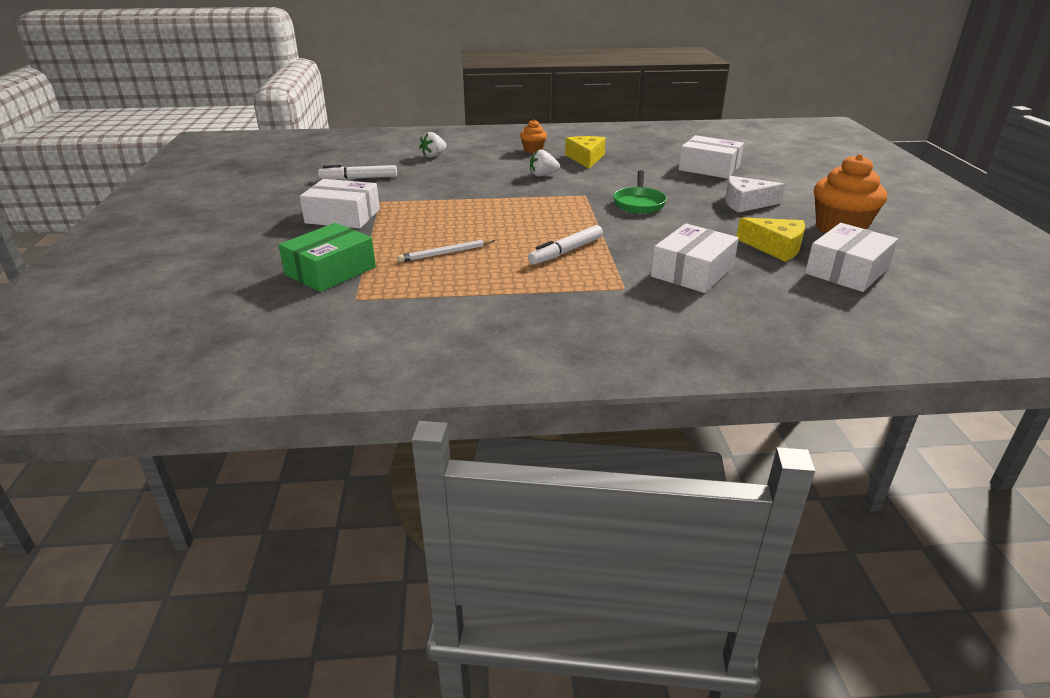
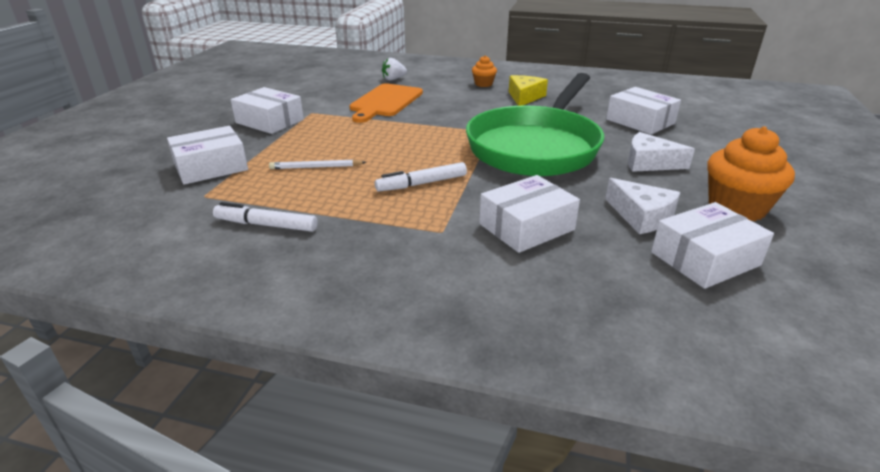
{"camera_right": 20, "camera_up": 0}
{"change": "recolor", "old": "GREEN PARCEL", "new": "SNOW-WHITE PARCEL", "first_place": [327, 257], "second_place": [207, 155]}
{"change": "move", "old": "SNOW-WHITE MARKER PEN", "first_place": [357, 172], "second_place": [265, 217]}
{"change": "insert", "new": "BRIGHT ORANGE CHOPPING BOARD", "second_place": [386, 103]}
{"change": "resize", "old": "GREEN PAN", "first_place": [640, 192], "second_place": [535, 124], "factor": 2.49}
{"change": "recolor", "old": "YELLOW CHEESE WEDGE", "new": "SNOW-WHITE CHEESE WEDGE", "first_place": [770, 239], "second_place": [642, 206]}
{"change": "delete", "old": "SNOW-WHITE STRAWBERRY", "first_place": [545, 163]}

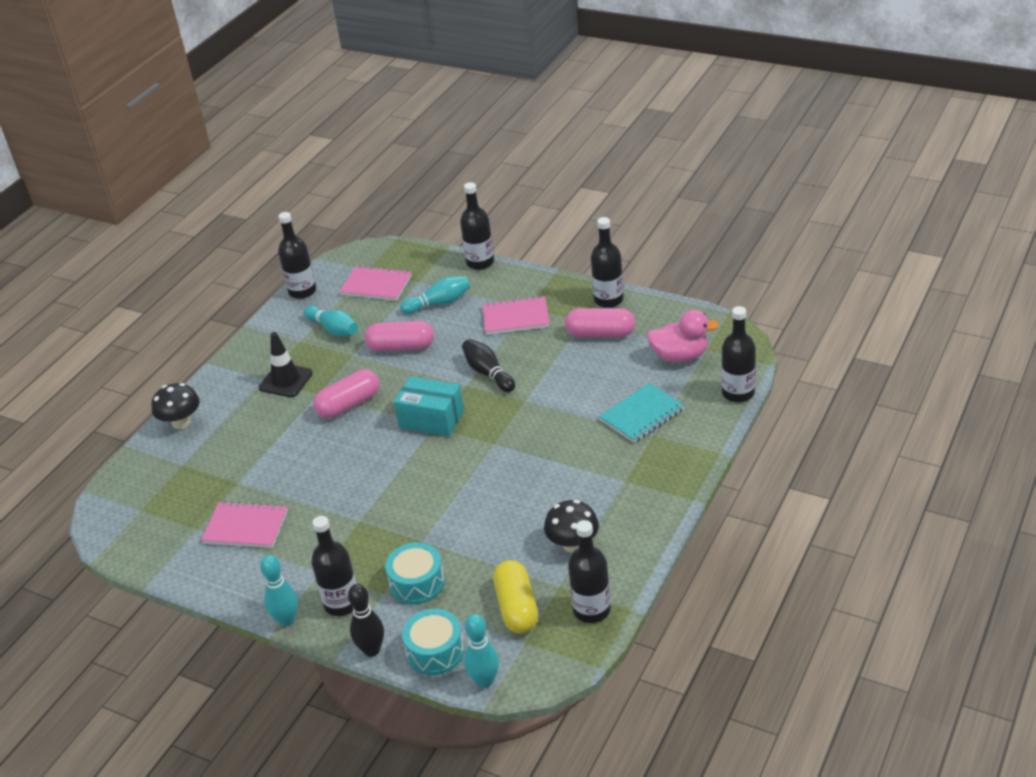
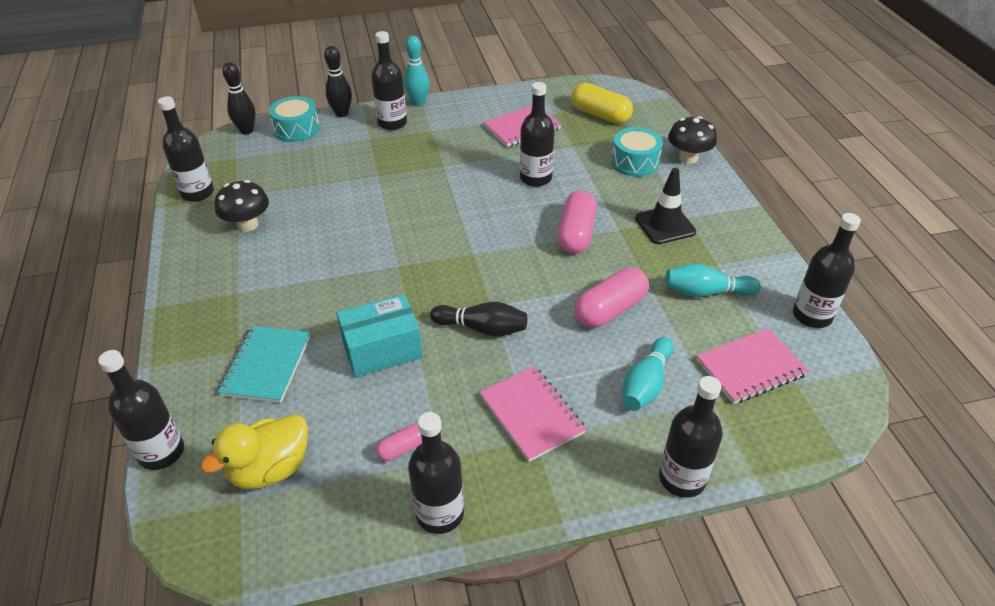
{"camera_right": 135, "camera_up": 5}
{"change": "recolor", "old": "PINK TOY DUCK", "new": "YELLOW TOY DUCK", "first_place": [682, 336], "second_place": [254, 451]}
{"change": "recolor", "old": "AQUA TENPIN", "new": "EBONY TENPIN", "first_place": [481, 651], "second_place": [239, 98]}
{"change": "move", "old": "AQUA PARCEL", "first_place": [429, 406], "second_place": [380, 335]}
{"change": "resize", "old": "PINK CAPSULE", "first_place": [600, 322], "second_place": [399, 442], "factor": 0.52}
{"change": "rotate", "old": "PINK NOTEPAD", "first_place": [516, 315], "second_place": [532, 414], "degrees": -75}
{"change": "insert", "new": "EBONY BOTTLE", "second_place": [537, 134]}
{"change": "move", "old": "YELLOW CAPSULE", "first_place": [515, 596], "second_place": [602, 103]}
{"change": "move", "old": "AQUA TOY DRUM", "first_place": [415, 573], "second_place": [637, 152]}

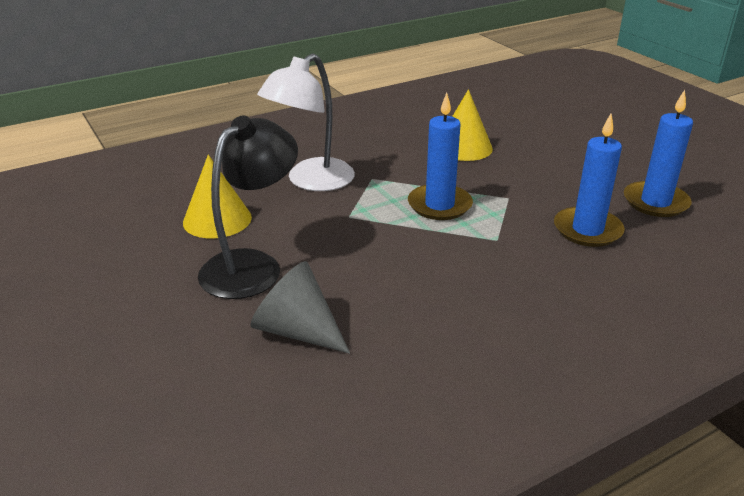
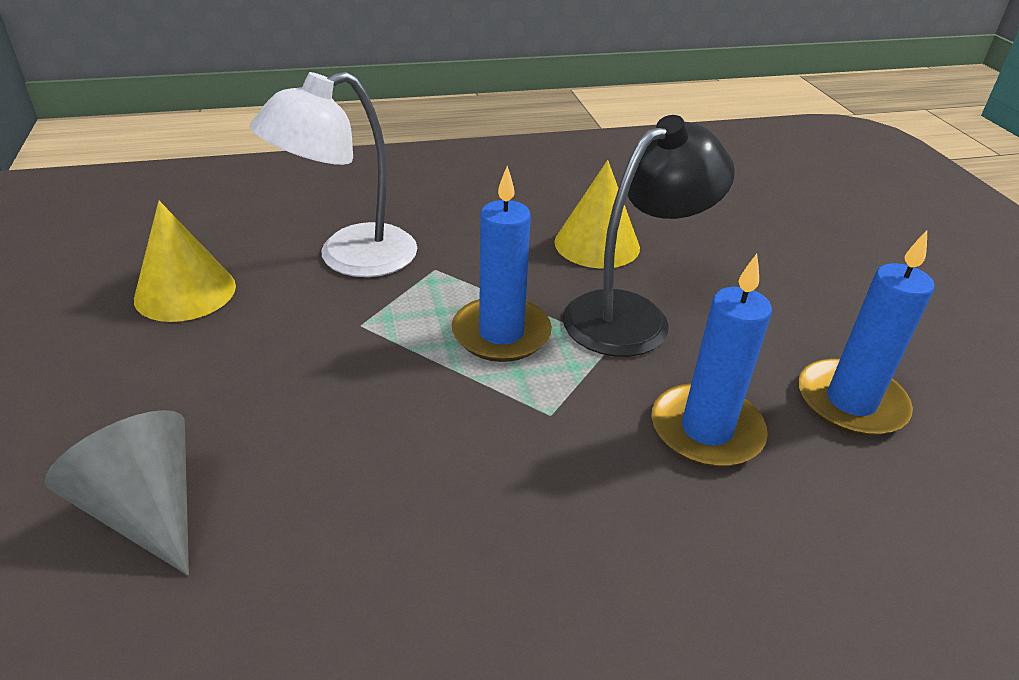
{"camera_right": 15, "camera_up": 5}
{"change": "move", "old": "EBONY LAMP", "first_place": [248, 207], "second_place": [649, 236]}

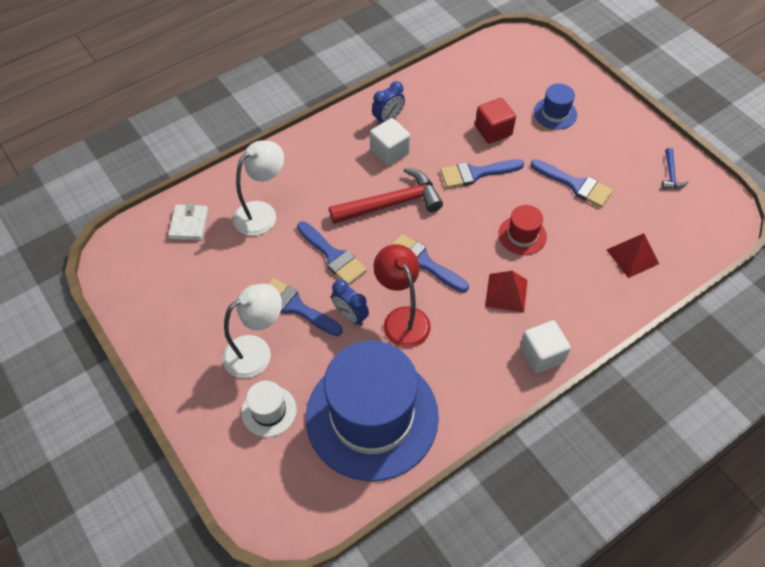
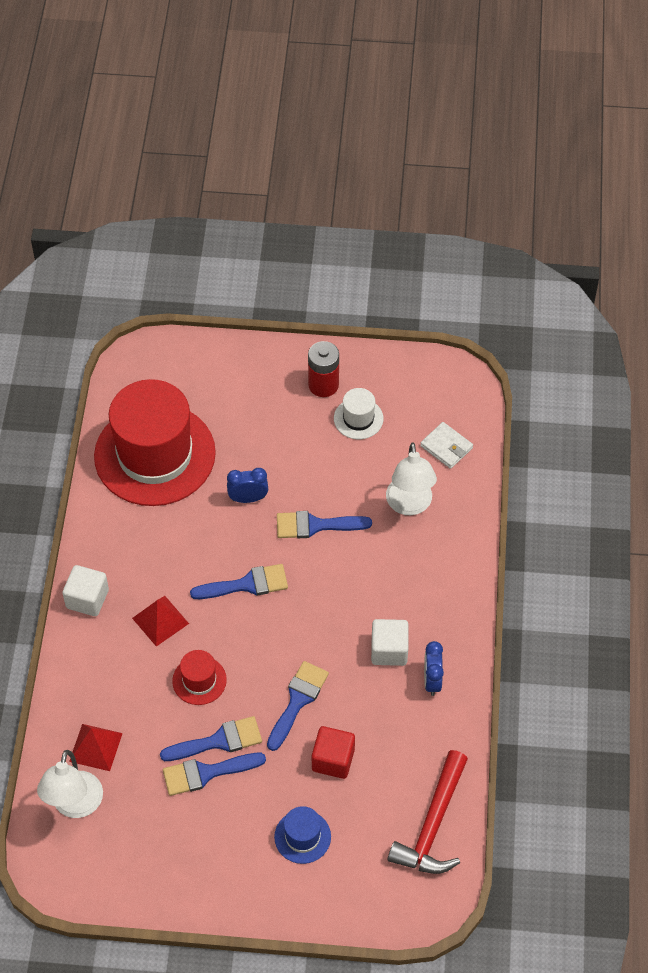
{"camera_right": 130, "camera_up": 0}
{"change": "move", "old": "SNOW-WHITE LAMP", "first_place": [252, 331], "second_place": [70, 784]}
{"change": "recolor", "old": "COBALT HAT", "new": "CRIMSON HAT", "first_place": [372, 410], "second_place": [155, 442]}
{"change": "move", "old": "COBALT BRUSH", "first_place": [305, 307], "second_place": [211, 738]}
{"change": "insert", "new": "CRIMSON AA BATTERY", "second_place": [323, 369]}
{"change": "move", "old": "SNOW-WHITE HAT", "first_place": [269, 409], "second_place": [359, 413]}
{"change": "move", "old": "CRIMSON CLAW HAMMER", "first_place": [386, 195], "second_place": [428, 812]}
{"change": "delete", "old": "CRIMSON LAMP", "first_place": [402, 296]}
{"change": "delete", "old": "COBALT CLAW HAMMER", "first_place": [674, 168]}

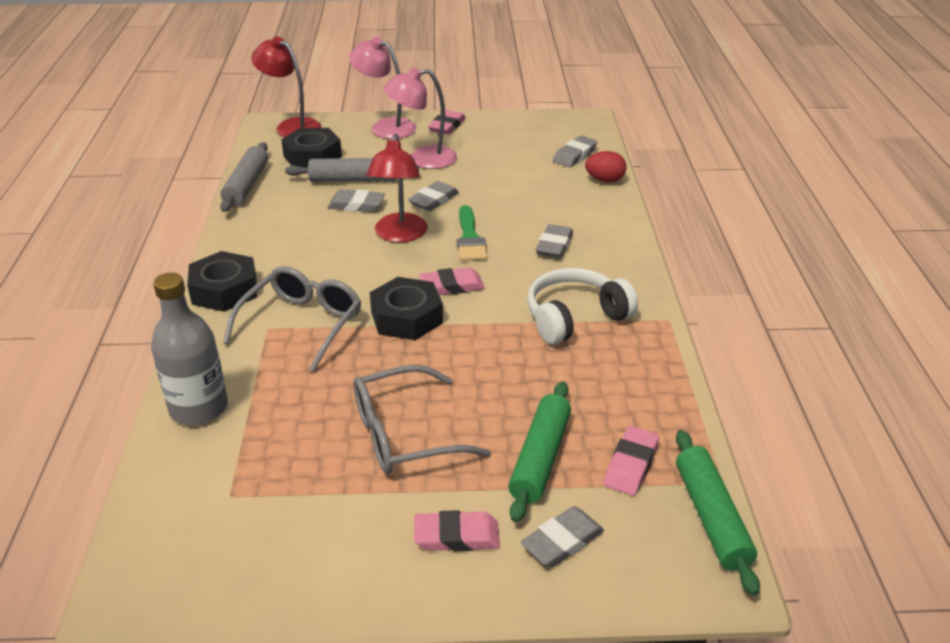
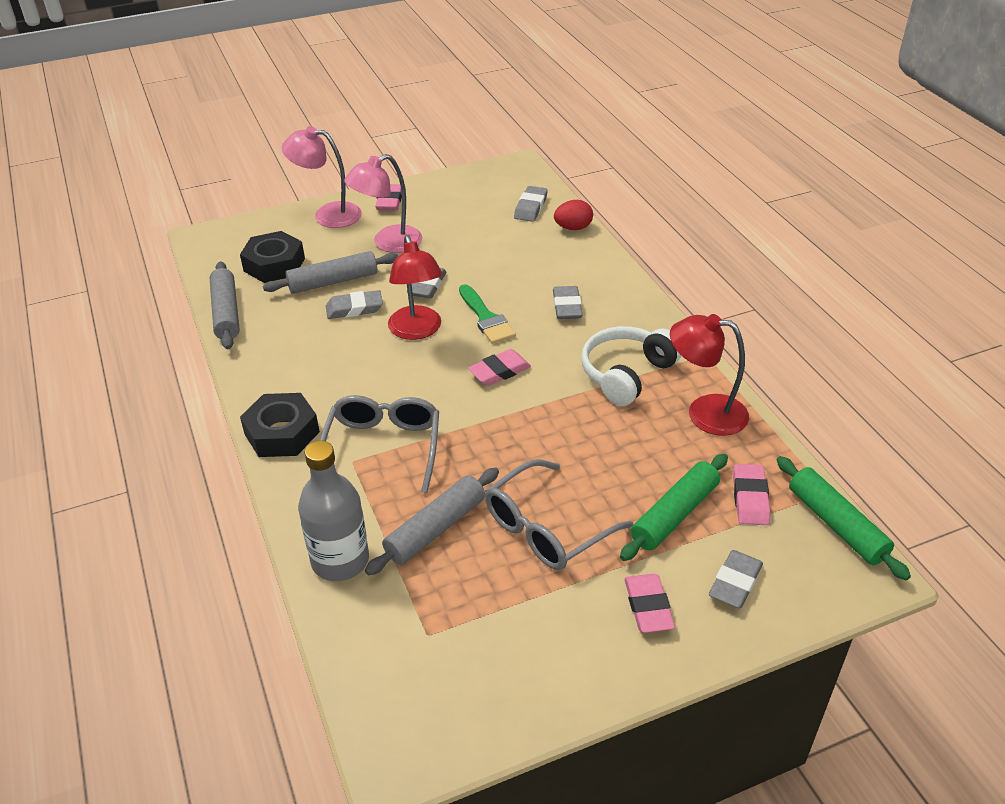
{"camera_right": -20, "camera_up": 5}
{"change": "insert", "new": "GREY PASTRY ROLLER", "second_place": [432, 521]}
{"change": "rotate", "old": "GREEN PASTRY ROLLER", "first_place": [539, 451], "second_place": [674, 507], "degrees": 45}
{"change": "rotate", "old": "PINK PENCIL ERASER", "first_place": [457, 530], "second_place": [649, 603], "degrees": -75}
{"change": "move", "old": "CRIMSON LAMP", "first_place": [286, 86], "second_place": [709, 375]}
{"change": "delete", "old": "EBONY NUT", "first_place": [406, 308]}

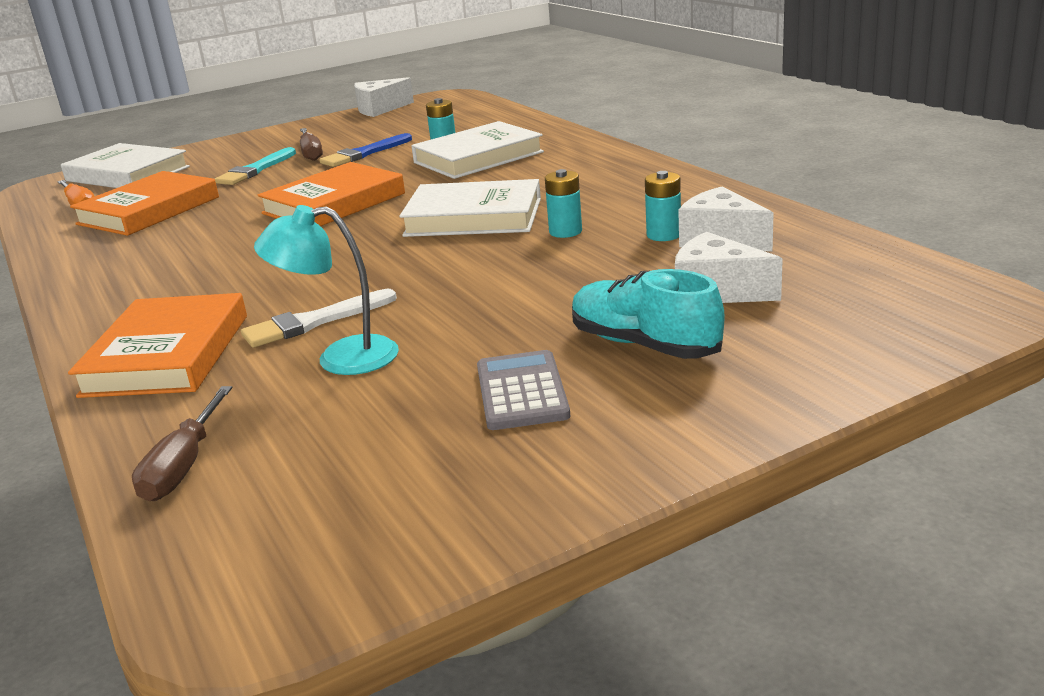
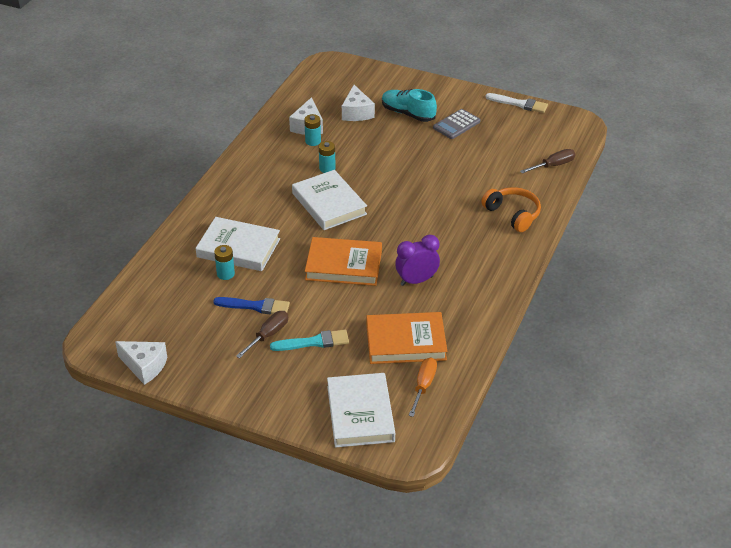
{"camera_right": -130, "camera_up": 15}
{"change": "rotate", "old": "AQUA SHOE", "first_place": [648, 314], "second_place": [409, 105], "degrees": 120}
{"change": "insert", "new": "PURPLE ALARM CLOCK", "second_place": [417, 260]}
{"change": "replace", "old": "BRIGHT ORANGE HARDBACK", "new": "BRIGHT ORANGE HEADPHONES", "first_place": [157, 345], "second_place": [511, 209]}
{"change": "move", "old": "SNOW-WHITE BRUSH", "first_place": [319, 318], "second_place": [517, 103]}
{"change": "delete", "old": "AQUA LAMP", "first_place": [326, 290]}

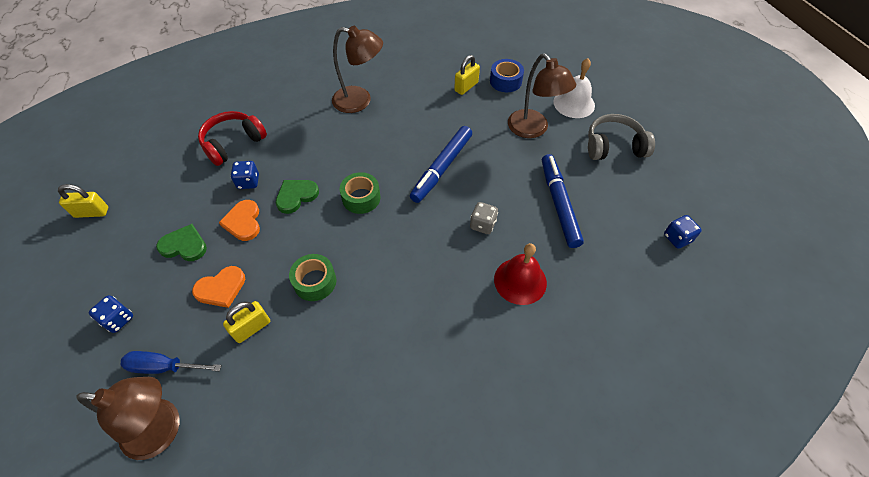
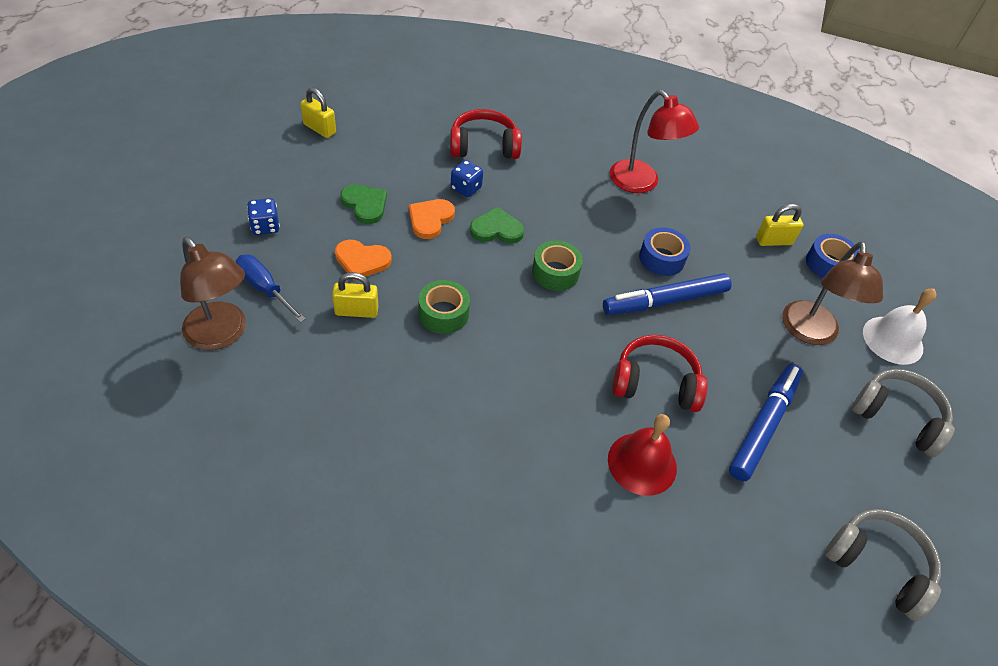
{"camera_right": 35, "camera_up": -5}
{"change": "recolor", "old": "DARK BROWN LAMP", "new": "CRIMSON LAMP", "first_place": [357, 69], "second_place": [654, 141]}
{"change": "replace", "old": "GREY DIE", "new": "CRIMSON HEADPHONES", "first_place": [484, 218], "second_place": [660, 373]}
{"change": "insert", "new": "COBALT ROLL OF TAPE", "second_place": [665, 251]}
{"change": "replace", "old": "COBALT DIE", "new": "GREY HEADPHONES", "first_place": [683, 232], "second_place": [883, 565]}

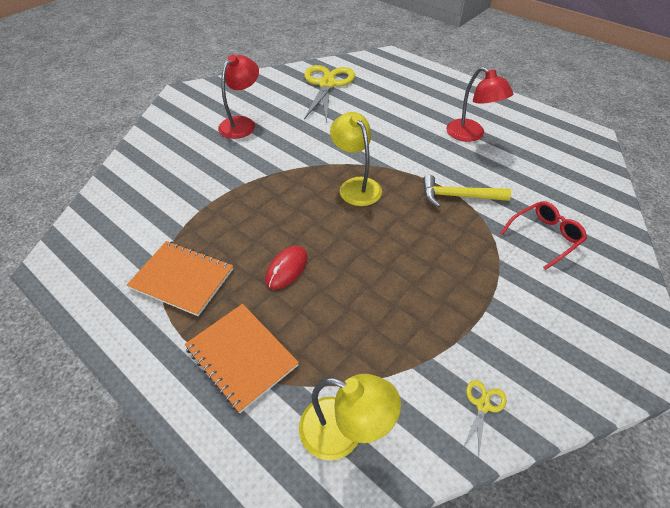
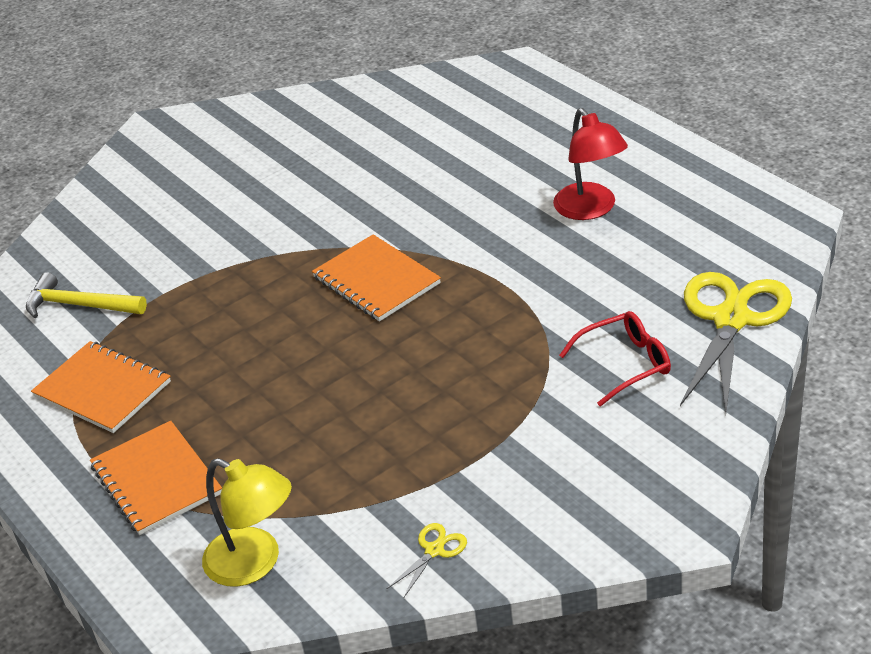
{"camera_right": 15, "camera_up": -10}
{"change": "move", "old": "YELLOW CLAW HAMMER", "first_place": [467, 191], "second_place": [86, 295]}
{"change": "replace", "old": "YELLOW LAMP", "new": "BRIGHT ORANGE NOTEPAD", "first_place": [356, 159], "second_place": [376, 278]}
{"change": "move", "old": "YELLOW SHEARS", "first_place": [329, 93], "second_place": [736, 342]}
{"change": "delete", "old": "CRIMSON LAMP", "first_place": [238, 97]}
{"change": "delete", "old": "CRIMSON COMPUTER MOUSE", "first_place": [286, 268]}

